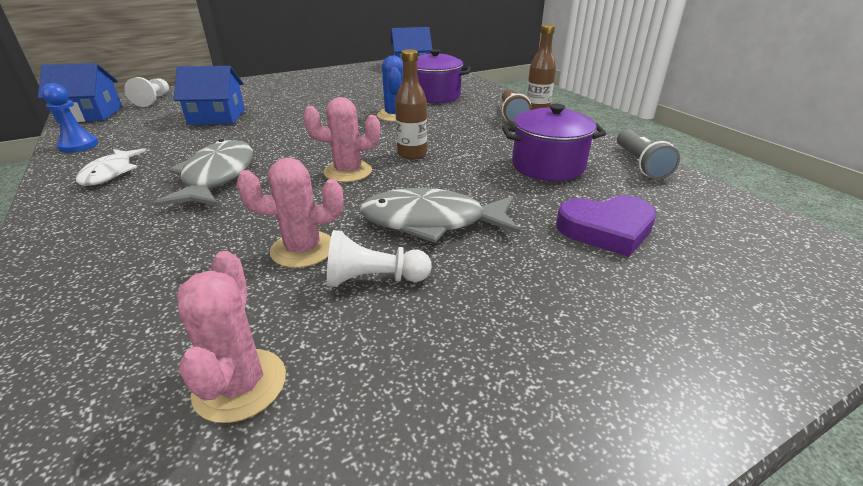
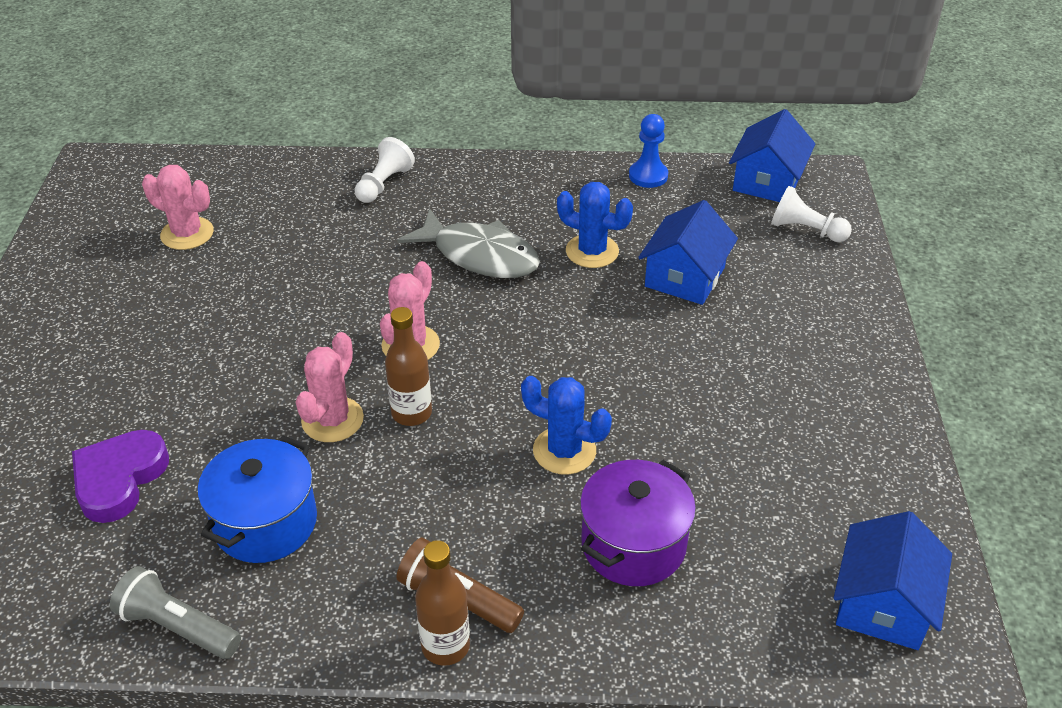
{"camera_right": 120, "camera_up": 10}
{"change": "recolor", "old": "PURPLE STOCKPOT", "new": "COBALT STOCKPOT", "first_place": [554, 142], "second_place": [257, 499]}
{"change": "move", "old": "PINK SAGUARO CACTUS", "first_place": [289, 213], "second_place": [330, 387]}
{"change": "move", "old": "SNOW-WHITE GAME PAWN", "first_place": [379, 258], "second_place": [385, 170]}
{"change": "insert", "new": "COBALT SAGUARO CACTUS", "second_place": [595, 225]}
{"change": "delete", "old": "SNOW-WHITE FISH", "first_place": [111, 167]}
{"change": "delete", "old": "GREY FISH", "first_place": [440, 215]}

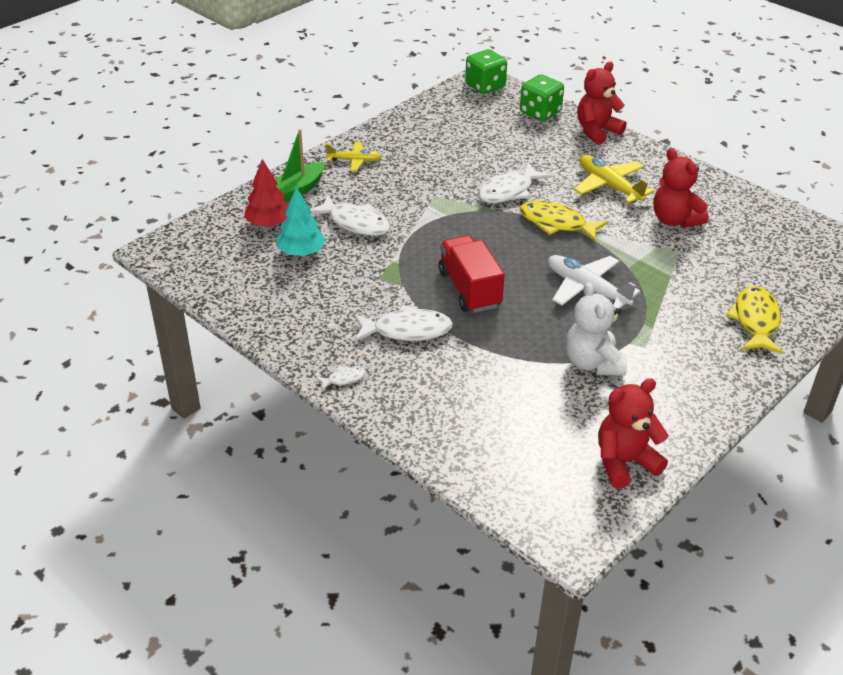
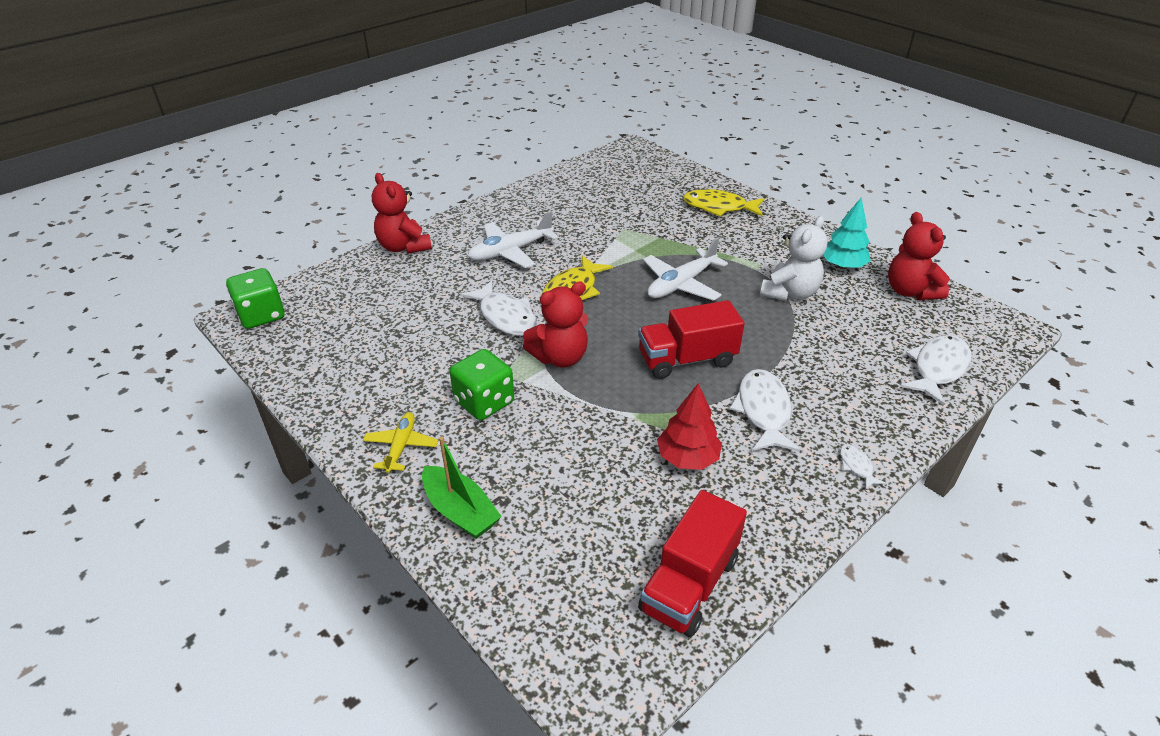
{"camera_right": -85, "camera_up": 0}
{"change": "move", "old": "GREEN DIE", "first_place": [542, 97], "second_place": [482, 384]}
{"change": "recolor", "old": "YELLOW PLANE", "new": "SNOW-WHITE PLANE", "first_place": [614, 179], "second_place": [513, 239]}
{"change": "move", "old": "CRIMSON STUFFED BEAR", "first_place": [681, 188], "second_place": [555, 324]}
{"change": "insert", "new": "CRIMSON LORRY", "second_place": [692, 563]}
{"change": "move", "old": "CRIMSON FIR TREE", "first_place": [266, 193], "second_place": [689, 426]}
{"change": "rotate", "old": "SNOW-WHITE STUFFED BEAR", "first_place": [596, 329], "second_place": [793, 258], "degrees": -45}
{"change": "move", "old": "AQUA FIR TREE", "first_place": [301, 221], "second_place": [847, 233]}
{"change": "move", "old": "SNOW-WHITE FISH", "first_place": [350, 216], "second_place": [936, 370]}

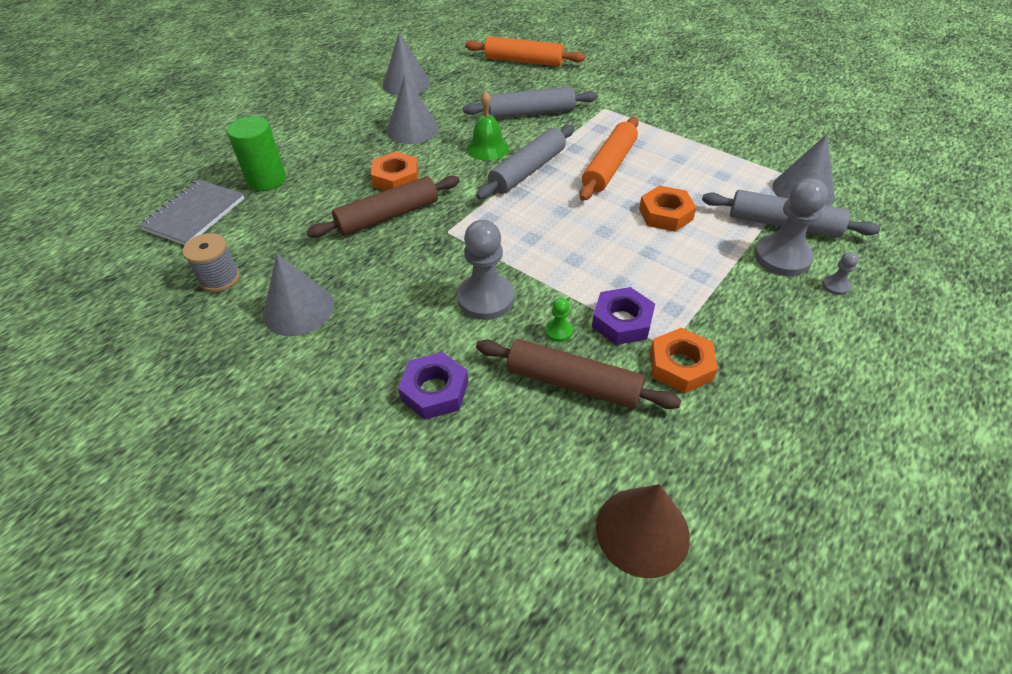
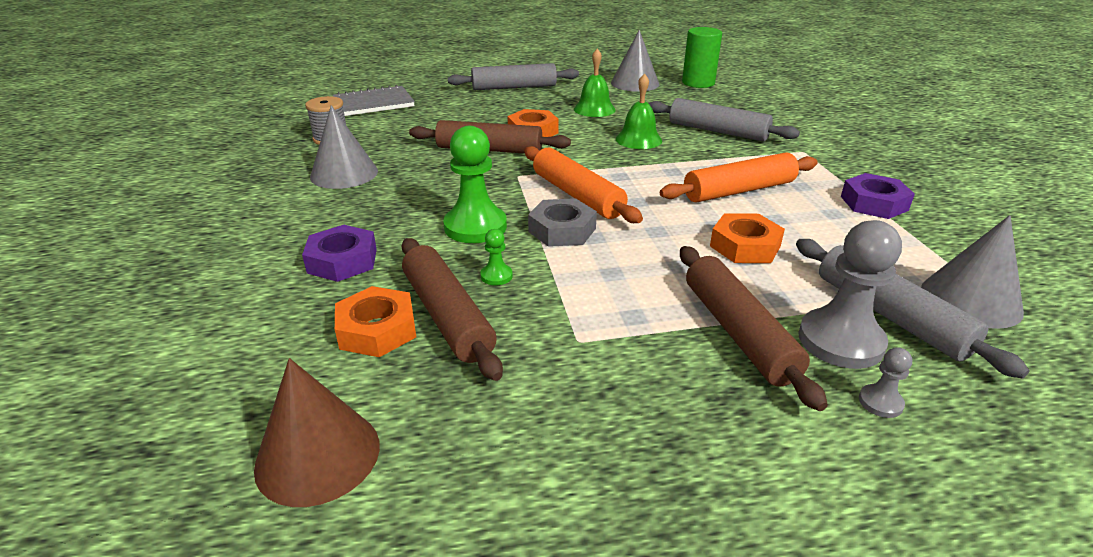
{"camera_right": 40, "camera_up": -15}
{"change": "move", "old": "BRIGHT ORANGE NUT", "first_place": [684, 360], "second_place": [375, 321]}
{"change": "recolor", "old": "GREY GAME PAWN", "new": "GREEN GAME PAWN", "first_place": [486, 270], "second_place": [475, 184]}
{"change": "move", "old": "GREY PASTRY ROLLER", "first_place": [525, 162], "second_place": [513, 76]}
{"change": "move", "old": "BRIGHT ORANGE PASTRY ROLLER", "first_place": [525, 51], "second_place": [583, 184]}
{"change": "insert", "new": "GREY NUT", "second_place": [562, 222]}
{"change": "replace", "old": "GREY CONE SHAPE", "new": "GREEN BELL", "first_place": [412, 110], "second_place": [594, 83]}
{"change": "insert", "new": "DARK BROWN PASTRY ROLLER", "second_place": [754, 328]}
{"change": "move", "old": "GREEN CYLINDER SHAPE", "first_place": [256, 153], "second_place": [702, 57]}
{"change": "move", "old": "PURPLE NUT", "first_place": [623, 316], "second_place": [878, 196]}

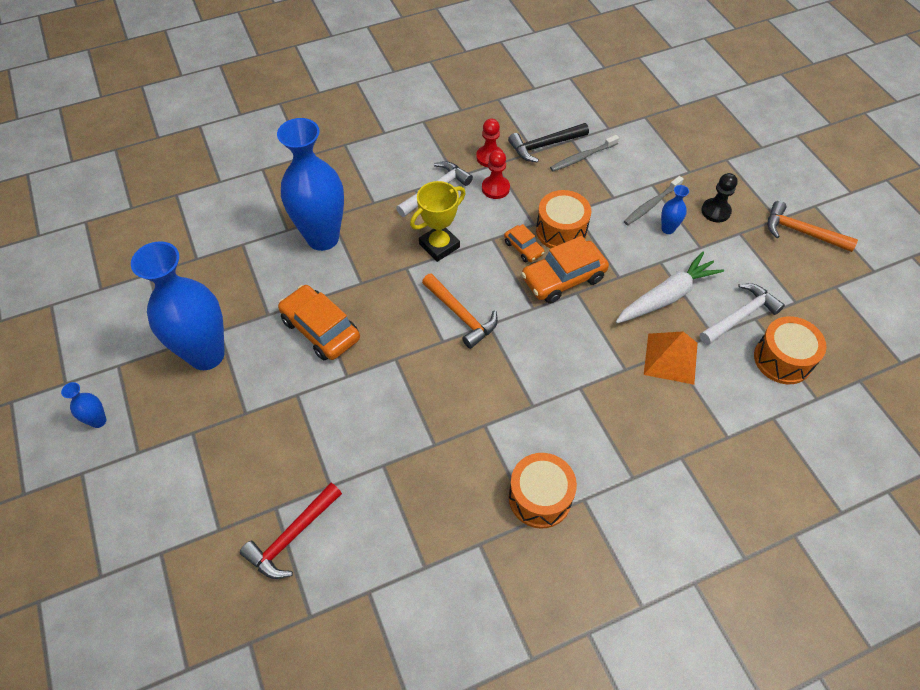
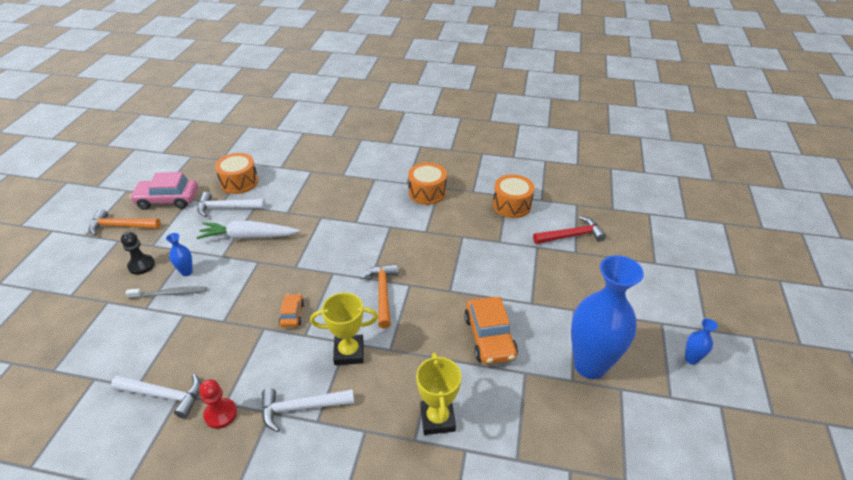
{"camera_right": -145, "camera_up": -15}
{"change": "rotate", "old": "BRIGHT ORANGE CLAW HAMMER", "first_place": [813, 226], "second_place": [124, 222], "degrees": 120}
{"change": "recolor", "old": "EBONY CLAW HAMMER", "new": "SNOW-WHITE CLAW HAMMER", "first_place": [548, 143], "second_place": [156, 396]}
{"change": "insert", "new": "PINK CAR", "second_place": [164, 191]}
{"change": "replace", "old": "COBALT FLOWER VASE", "new": "YELLOW AWARD CUP", "first_place": [310, 184], "second_place": [439, 394]}
{"change": "move", "old": "BRIGHT ORANGE TOY DRUM", "first_place": [563, 219], "second_place": [514, 196]}
{"change": "delete", "old": "CRIMSON GAME PAWN", "first_place": [496, 174]}
{"change": "delete", "old": "BRIGHT ORANGE CAR", "first_place": [565, 269]}
{"change": "delete", "old": "GREY TOOTH BRUSH", "first_place": [584, 153]}
{"change": "delete", "old": "BRIGHT ORANGE PYRAMID", "first_place": [671, 358]}

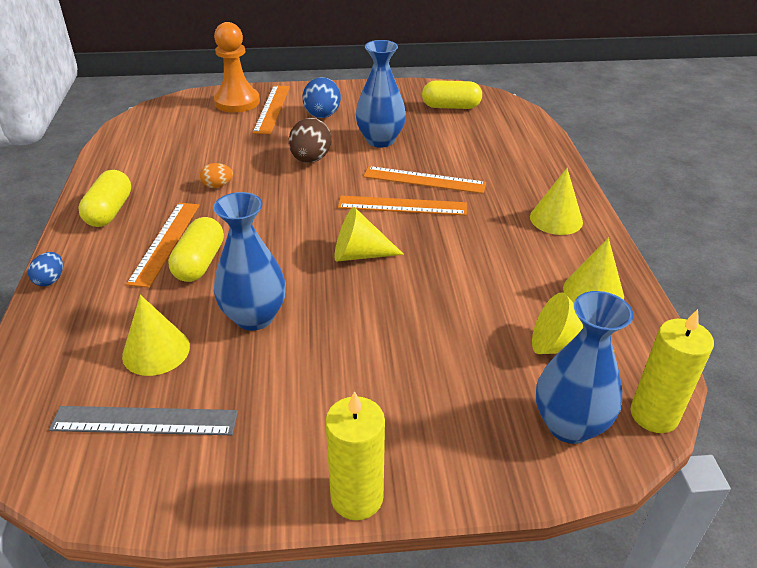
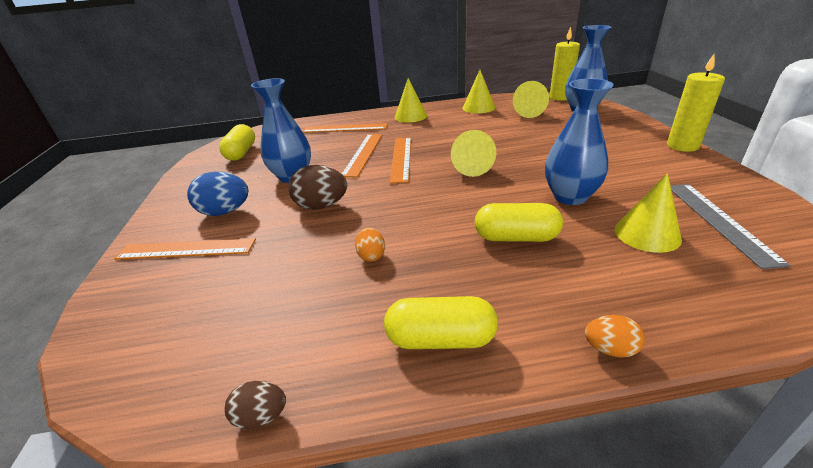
{"camera_right": -90, "camera_up": -5}
{"change": "insert", "new": "DARK BROWN EGG SHAPE", "second_place": [255, 405]}
{"change": "move", "old": "BRIGHT ORANGE MEASURING STICK", "first_place": [162, 245], "second_place": [345, 128]}
{"change": "recolor", "old": "COBALT EGG SHAPE", "new": "BRIGHT ORANGE EGG SHAPE", "first_place": [45, 269], "second_place": [615, 336]}
{"change": "delete", "old": "BRIGHT ORANGE GAME PAWN", "first_place": [237, 67]}

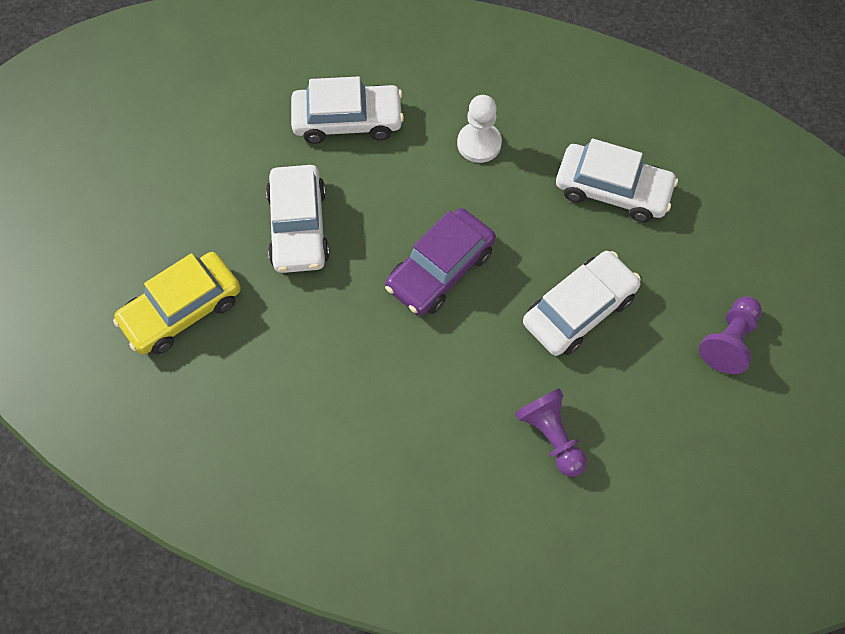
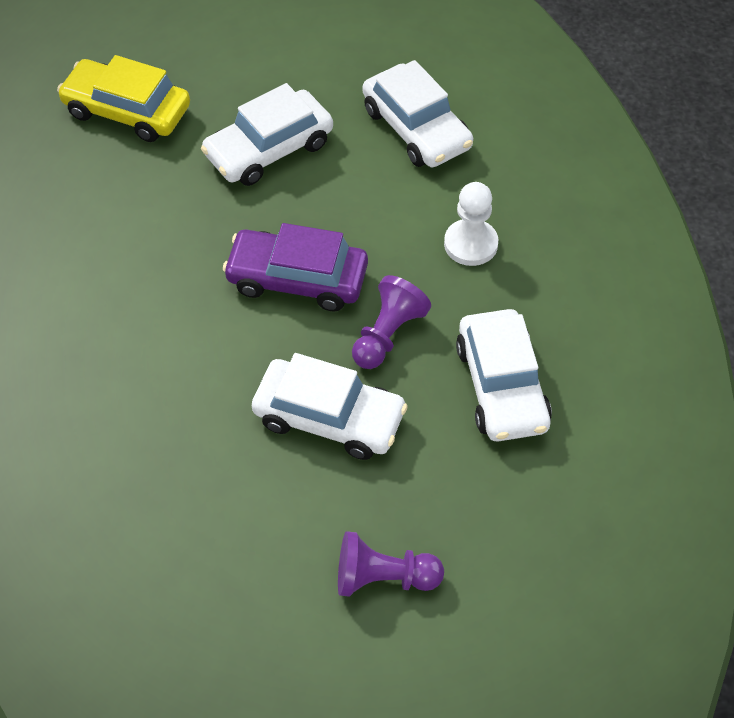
{"camera_right": 60, "camera_up": -10}
{"change": "move", "old": "PURPLE GAME PAWN", "first_place": [551, 432], "second_place": [391, 322]}

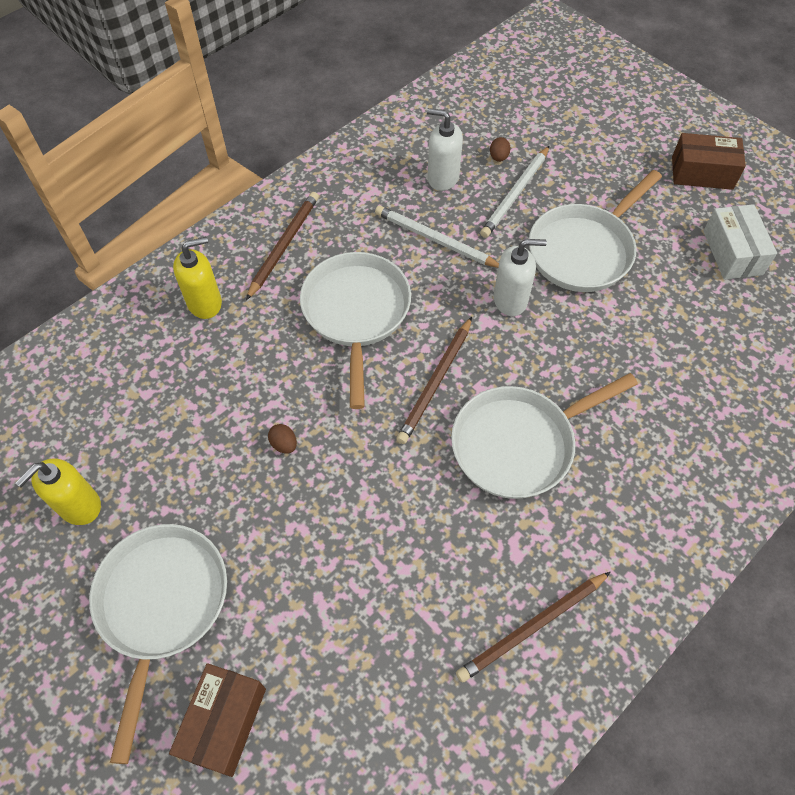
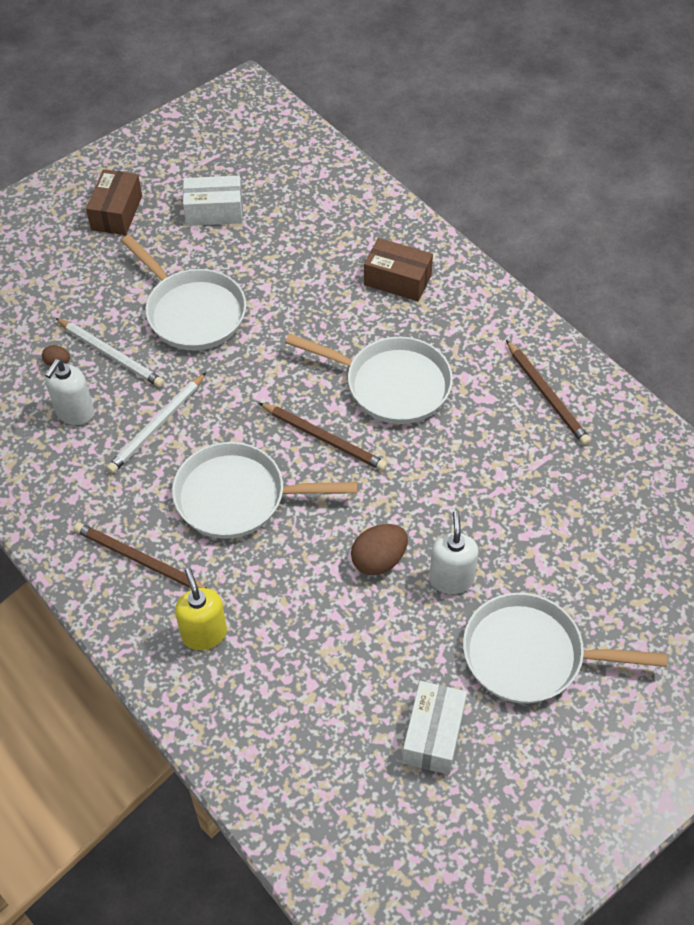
{"camera_right": -85, "camera_up": -5}
{"change": "rotate", "old": "SNOW-WHITE PAN", "first_place": [544, 436], "second_place": [369, 379], "degrees": -45}
{"change": "resize", "old": "DARK BROWN EGG SHAPE", "first_place": [282, 439], "second_place": [379, 549], "factor": 1.91}
{"change": "move", "old": "DARK BROWN PARCEL", "first_place": [217, 720], "second_place": [398, 269]}
{"change": "replace", "old": "YELLOW SOAP DISPENSER", "new": "SNOW-WHITE PARCEL", "first_place": [58, 492], "second_place": [434, 728]}
{"change": "move", "old": "SNOW-WHITE SOAP DISPENSER", "first_place": [520, 277], "second_place": [454, 552]}

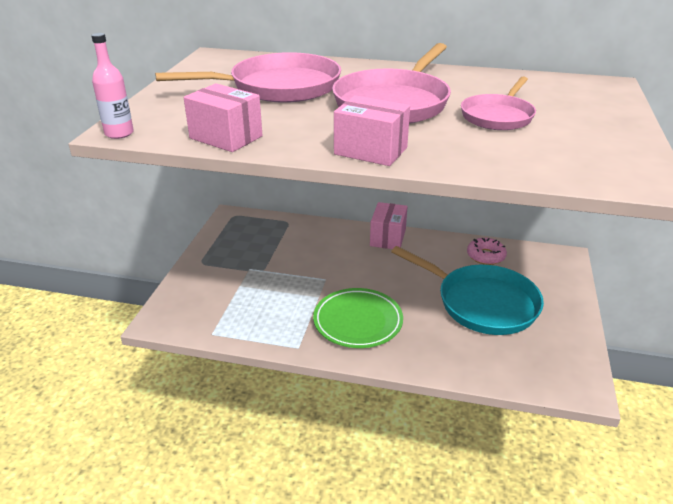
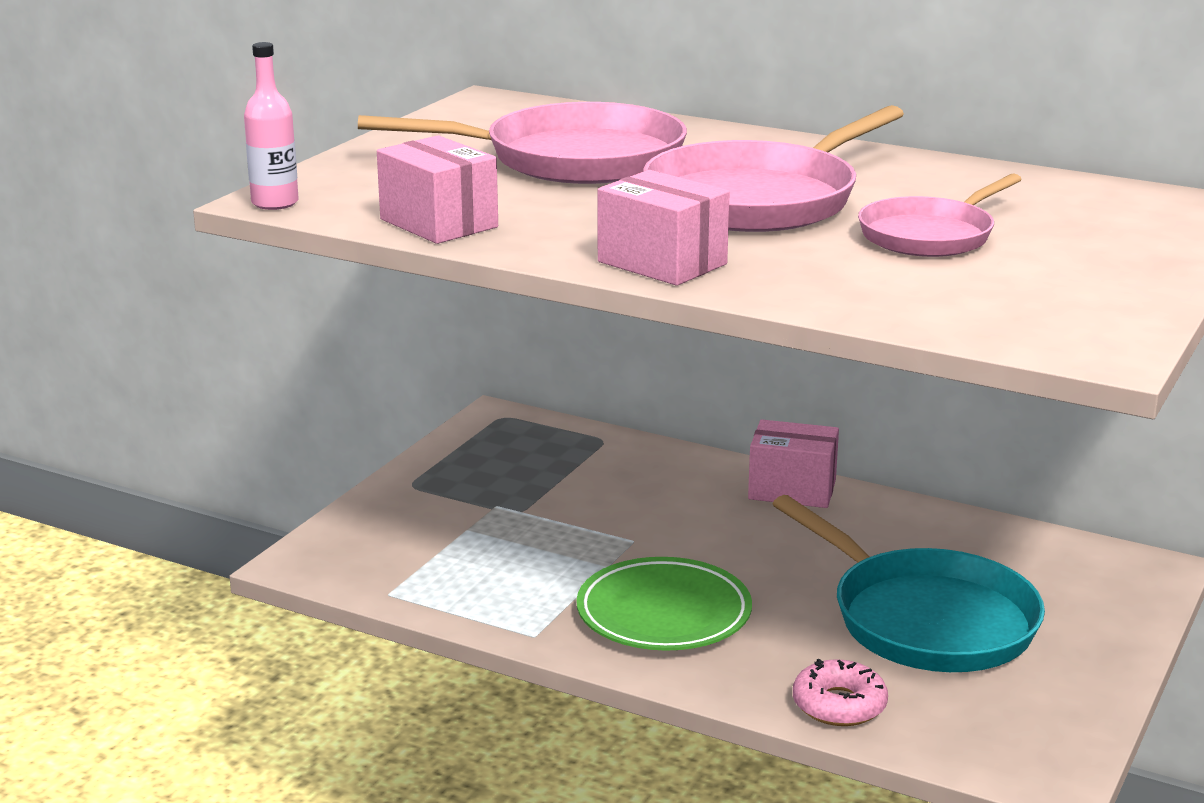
{"camera_right": 15, "camera_up": -10}
{"change": "rotate", "old": "PINK PARCEL", "first_place": [389, 225], "second_place": [793, 464], "degrees": 75}
{"change": "move", "old": "PINK GLAZED DONUT", "first_place": [487, 251], "second_place": [840, 692]}

